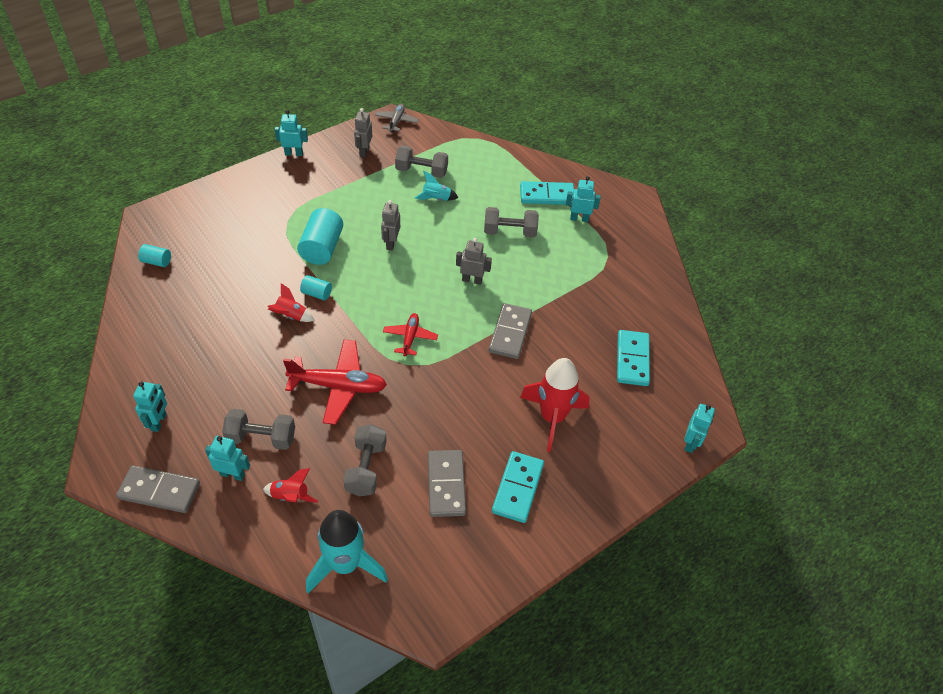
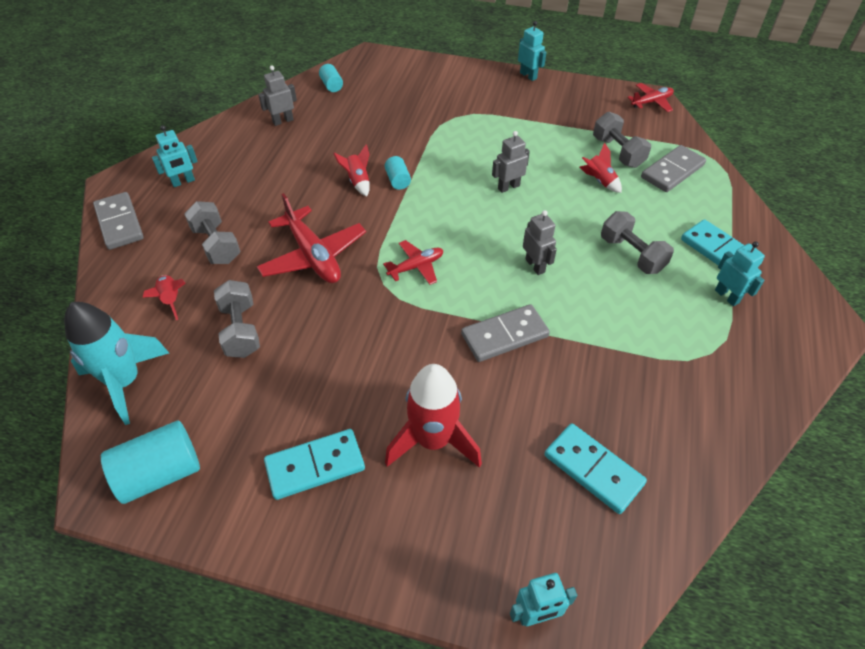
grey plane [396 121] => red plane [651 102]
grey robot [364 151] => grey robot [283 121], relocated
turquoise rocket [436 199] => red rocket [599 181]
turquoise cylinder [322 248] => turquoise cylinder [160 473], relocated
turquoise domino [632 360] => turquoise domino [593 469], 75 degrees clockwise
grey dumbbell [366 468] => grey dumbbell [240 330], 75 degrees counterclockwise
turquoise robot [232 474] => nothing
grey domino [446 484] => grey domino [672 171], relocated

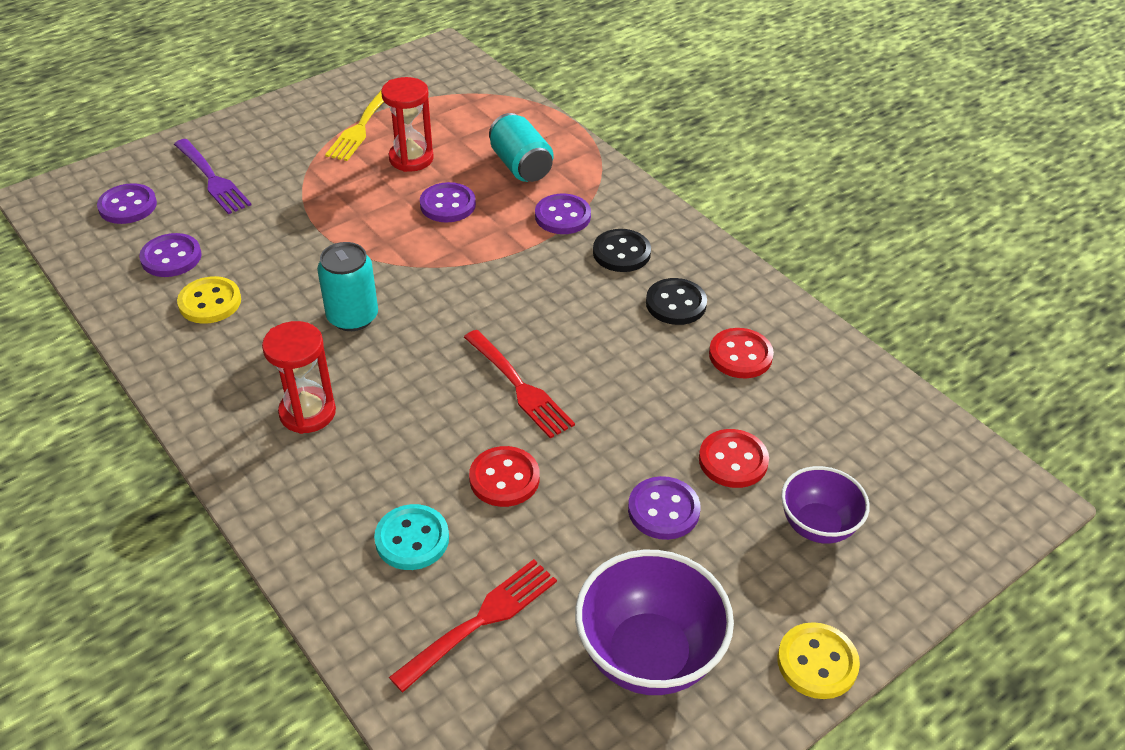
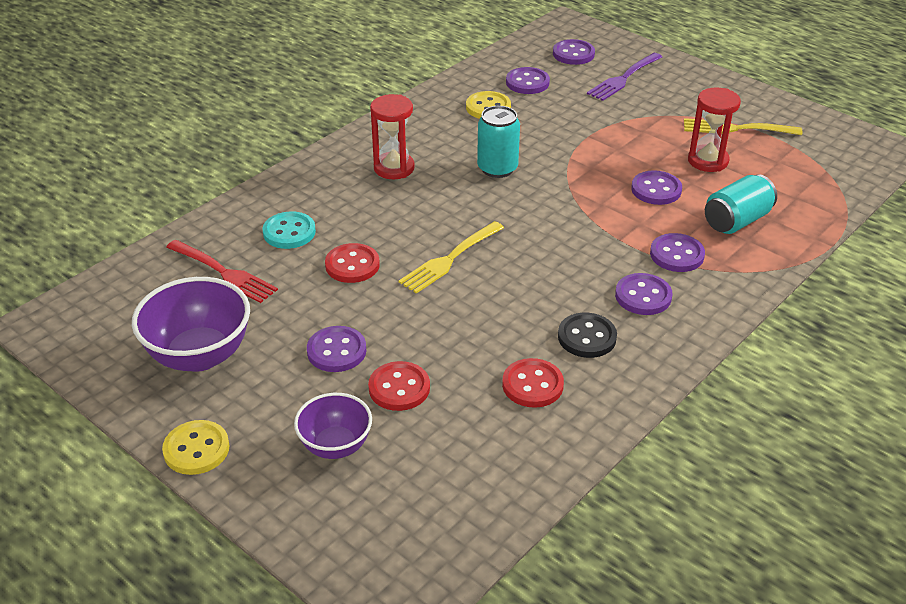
black button [621 253] => purple button [643 296]
red fork [519 387] => yellow fork [449 259]

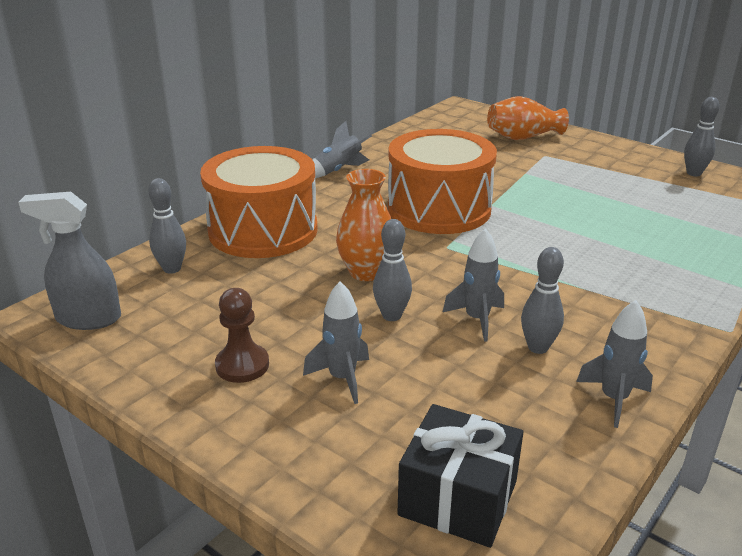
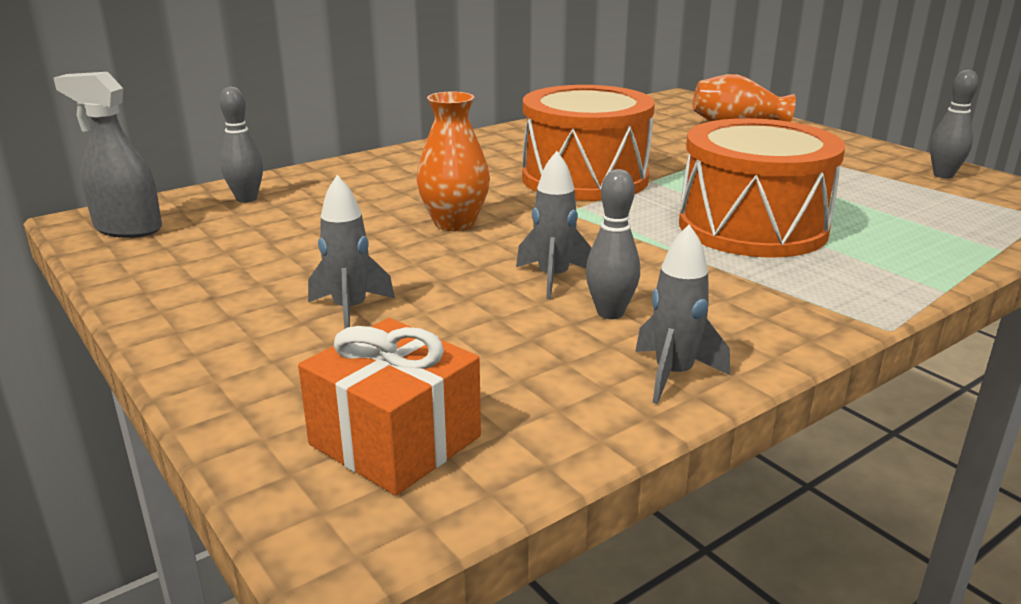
grey rocket [338 170] => nothing
orange drum [263 230] => orange drum [752 227], relocated
grey bowling pin [391 315] => nothing
brown pawn [242 365] => nothing
black gift [458 498] => orange gift [395 440]

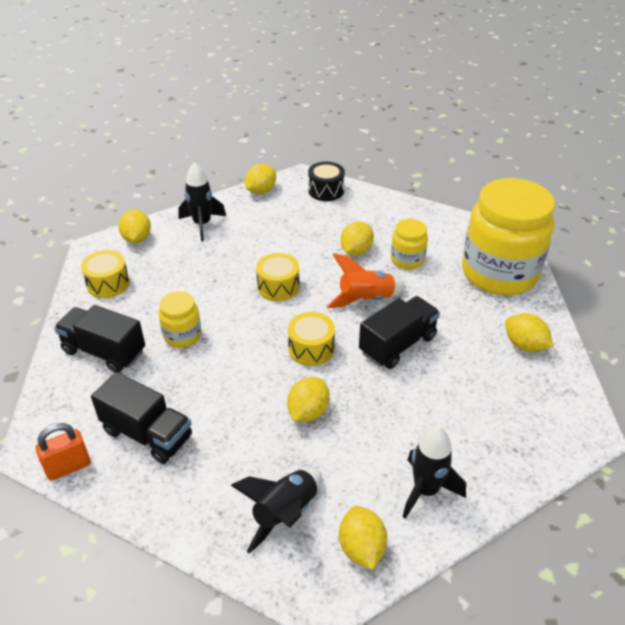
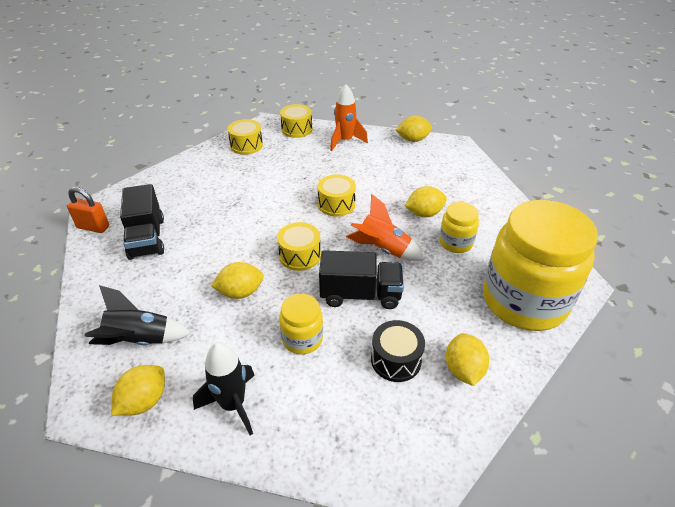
black rocket [202 224] => orange rocket [345 141]
black drum [326 190] => black drum [396 360], relocated
yellow lemon [137 238] => yellow drum [297 129]
yellow jar [182 335] => yellow jar [302 339], relocated
black truck [104 351] => nothing

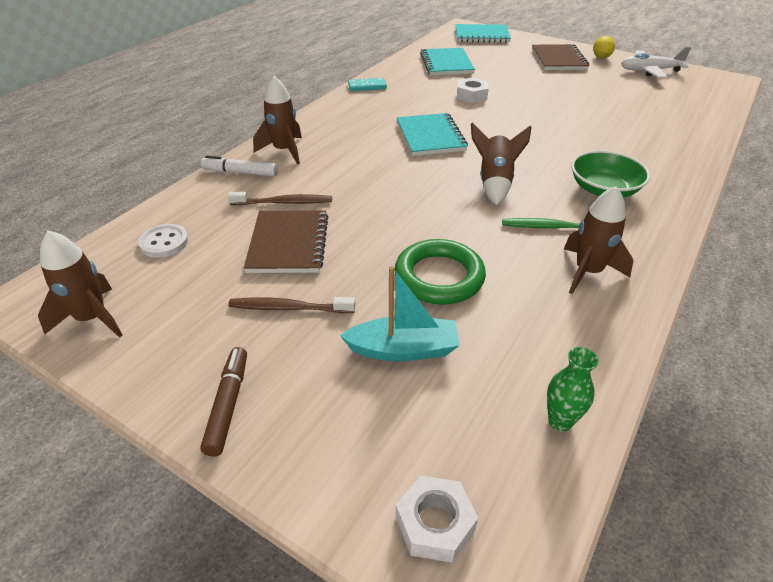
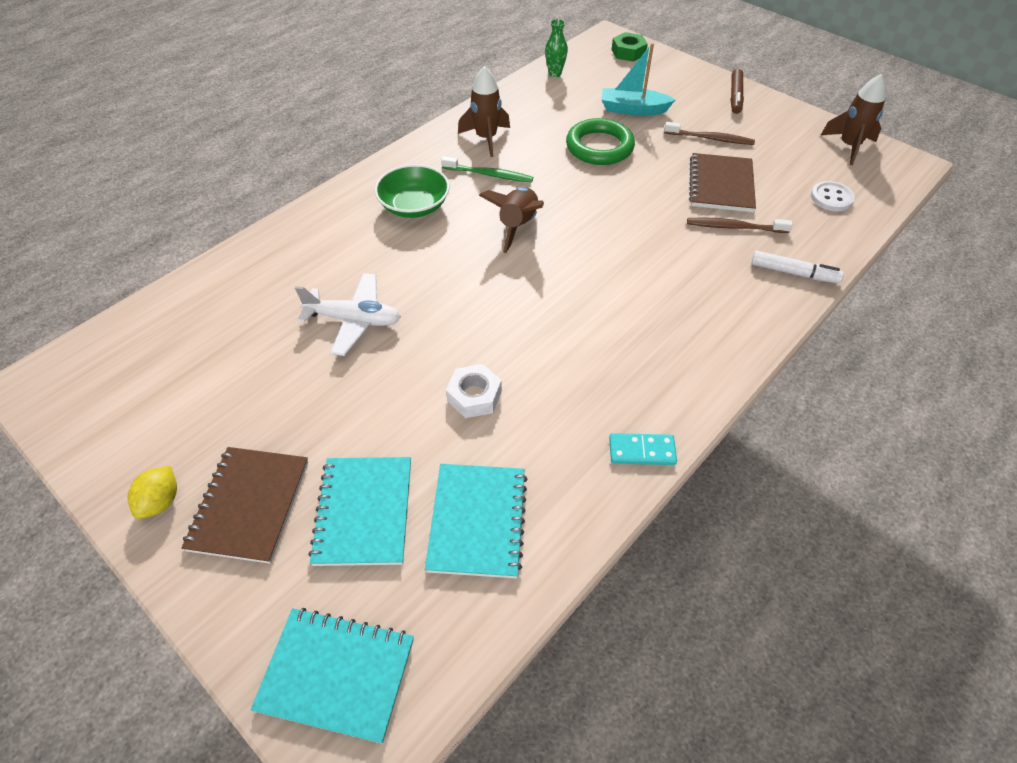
white plane [649 71] => white plane [354 320], relocated
brown rocket [284 151] => nothing
turquoise notebook [430 136] => turquoise notebook [363 512], relocated
white nut [435 523] => green nut [628 52]

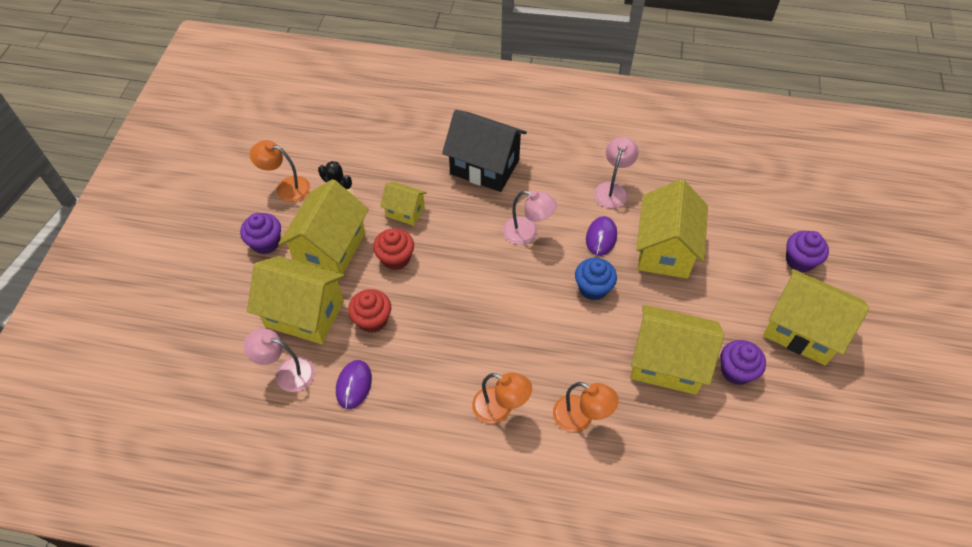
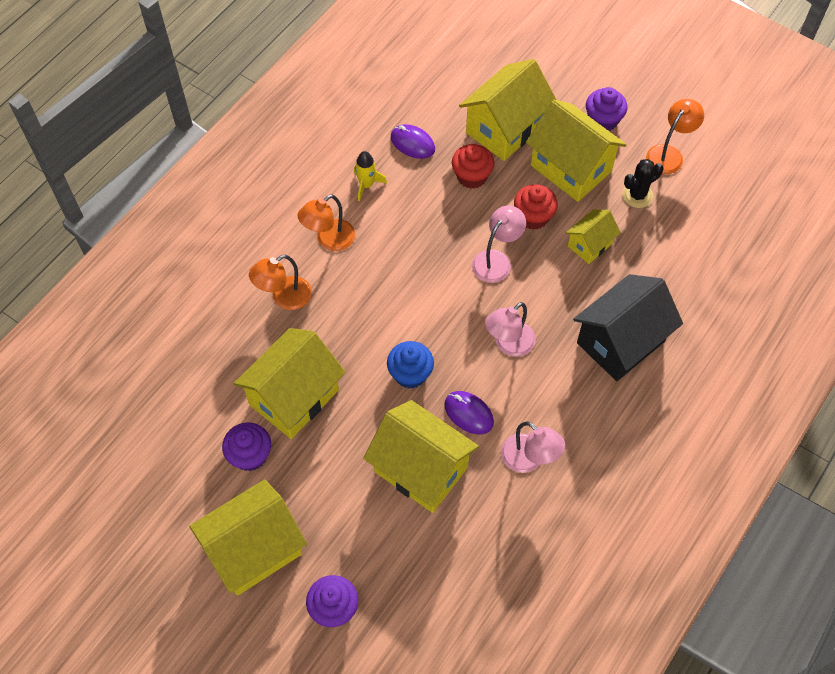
pink lamp [287 372] => pink lamp [496 260], relocated
nothing => yellow rocket [366 185]

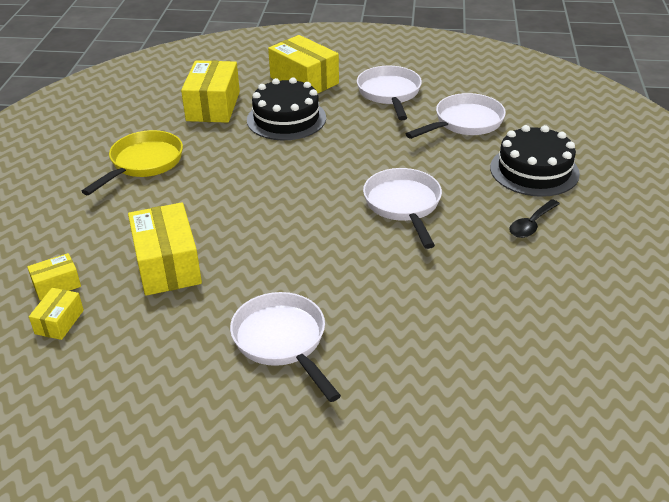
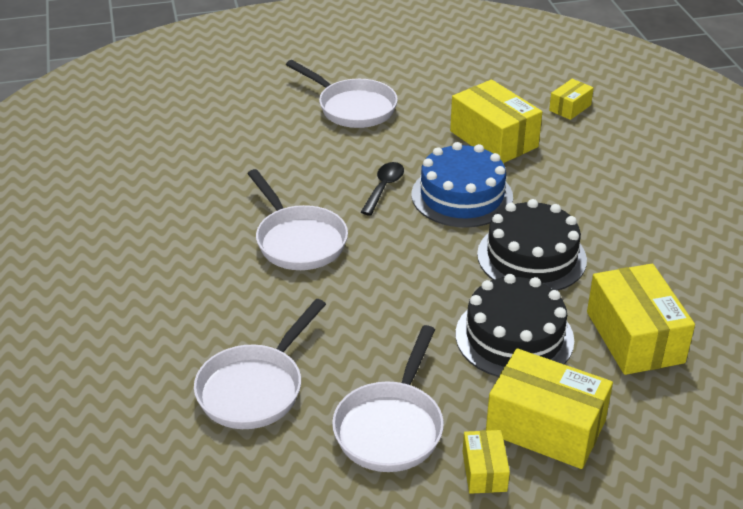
white pan [389 94] => white pan [391 427], 45 degrees clockwise
black cake [534 170] => black cake [531 257], relocated
yellow pan [143 163] => nothing
black spoon [531 224] => black spoon [384 188], relocated
yellow box [59 322] => yellow box [484 471], relocated
nothing => blue cake [462 196]

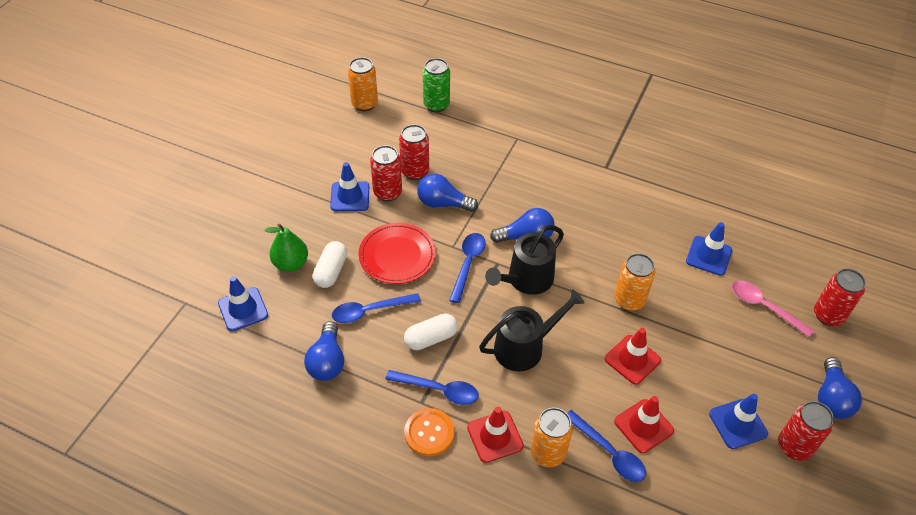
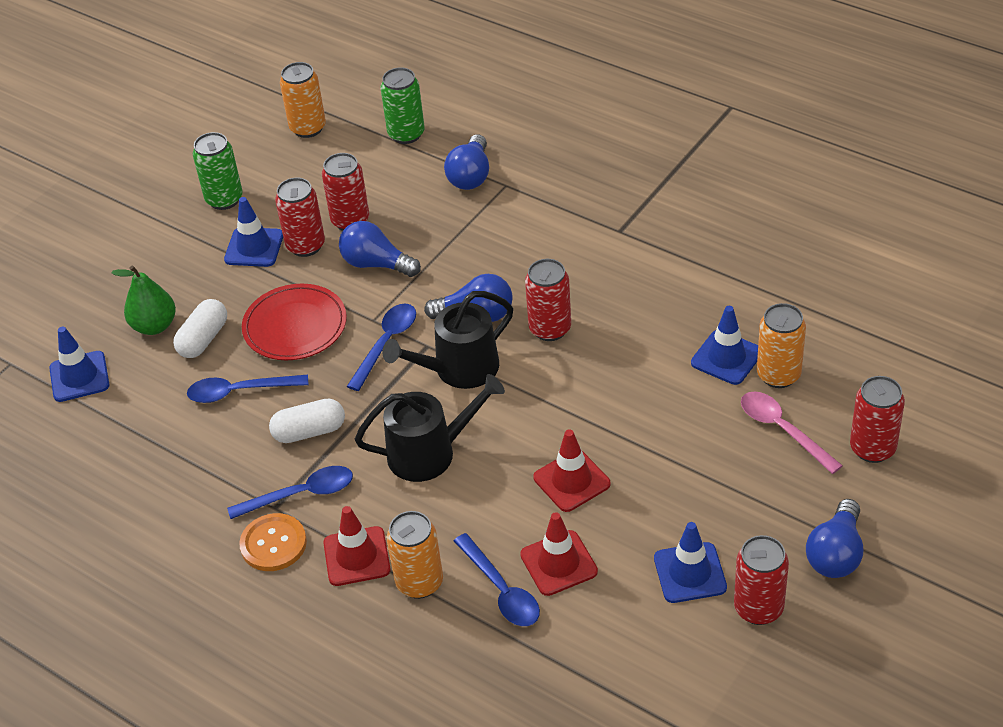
orange can [629 300] => orange can [778 375], relocated
blue light bulb [327 361] => blue light bulb [470 175], relocated
blue spoon [438 390] => blue spoon [301 494], 45 degrees counterclockwise
nothing => green can [224 199]
nothing => red can [550 329]

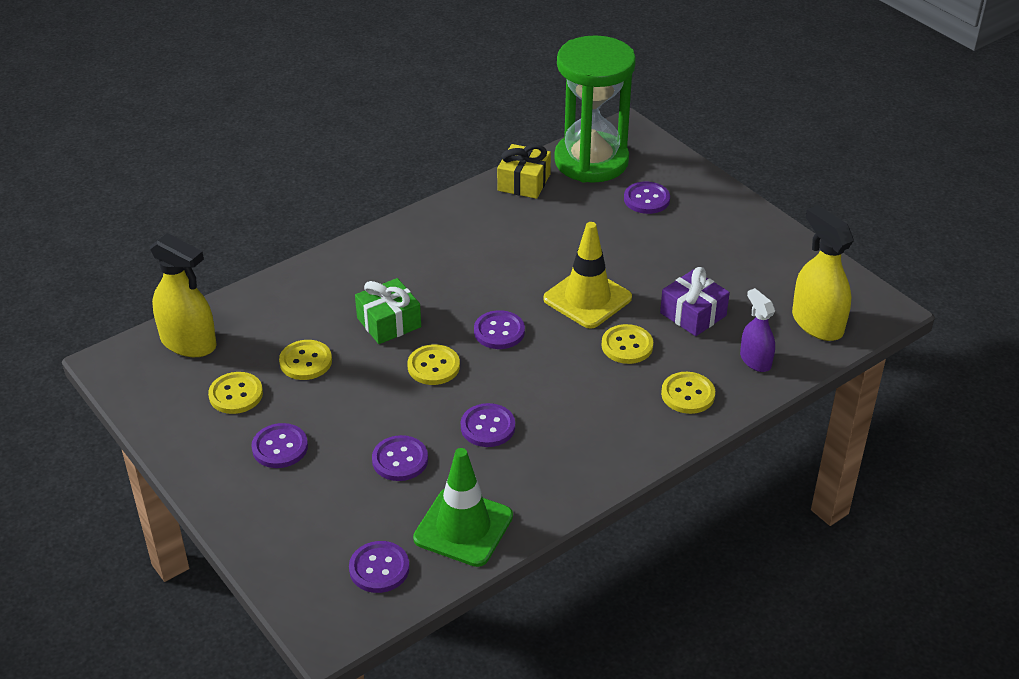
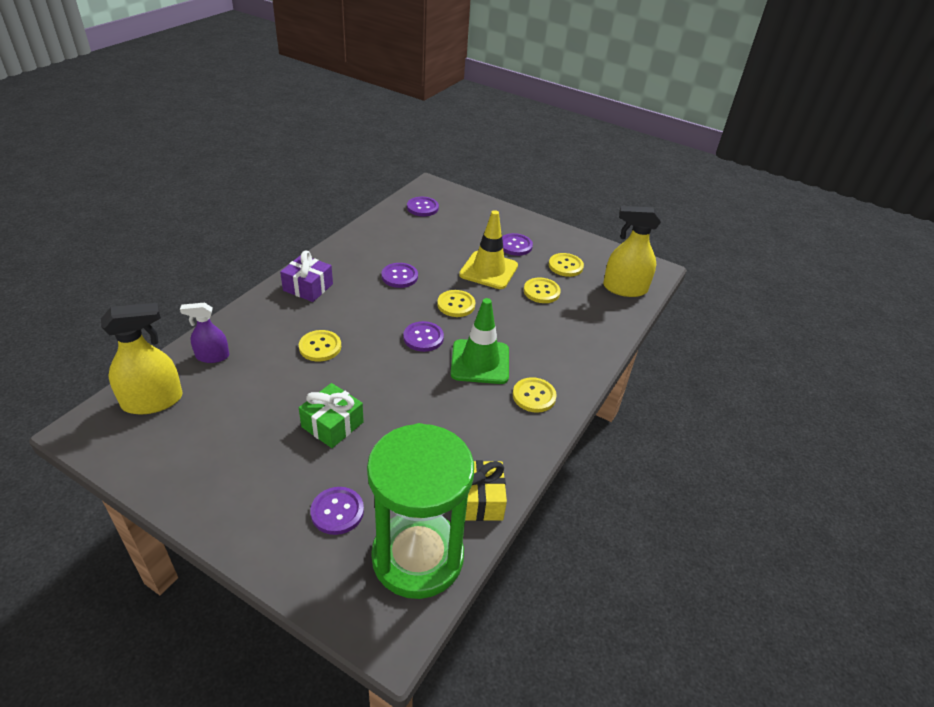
yellow spray bottle [817 323] => yellow spray bottle [153 401], 60 degrees counterclockwise
yellow traffic cone [587 298] => yellow traffic cone [488 270], relocated
purple gift [693 314] => purple gift [308 287], relocated
green gift [389 322] => green gift [332 424], relocated
purple spray bottle [755 360] => purple spray bottle [212 356], 135 degrees clockwise
yellow button [688 394] => yellow button [534 396], relocated
purple button [400 460] => nothing
green traffic cone [463 527] => green traffic cone [480 362], relocated

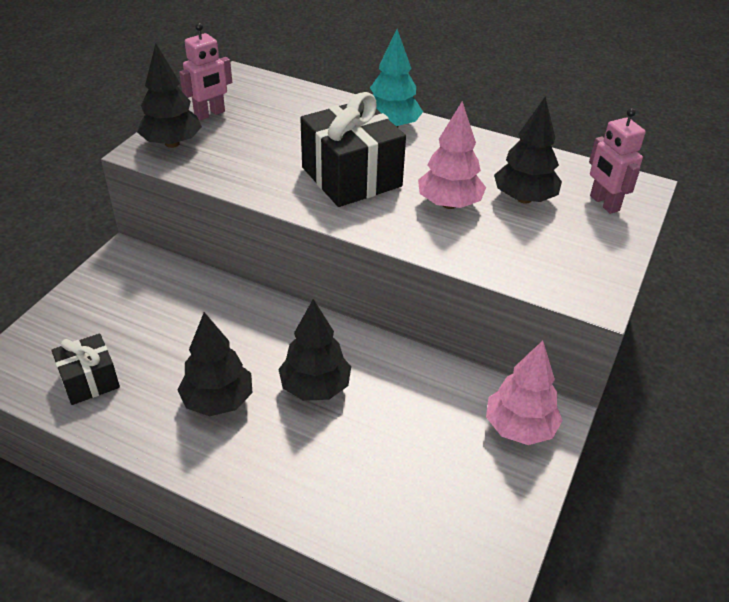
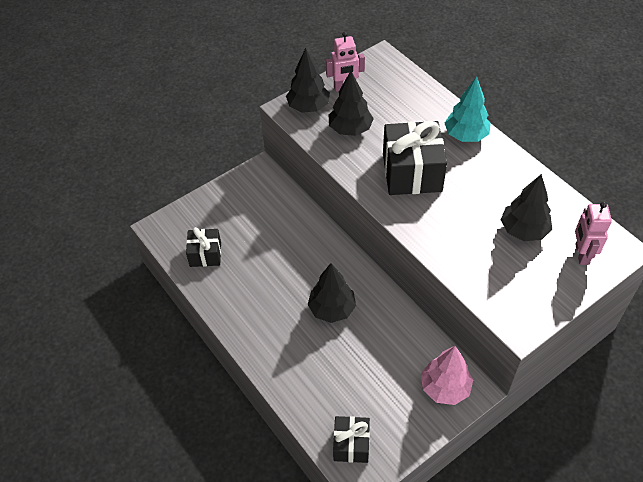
pink tree [449 204] => nothing
black tree [218 401] => black tree [350 129], relocated
nothing => black gift [351 444]

